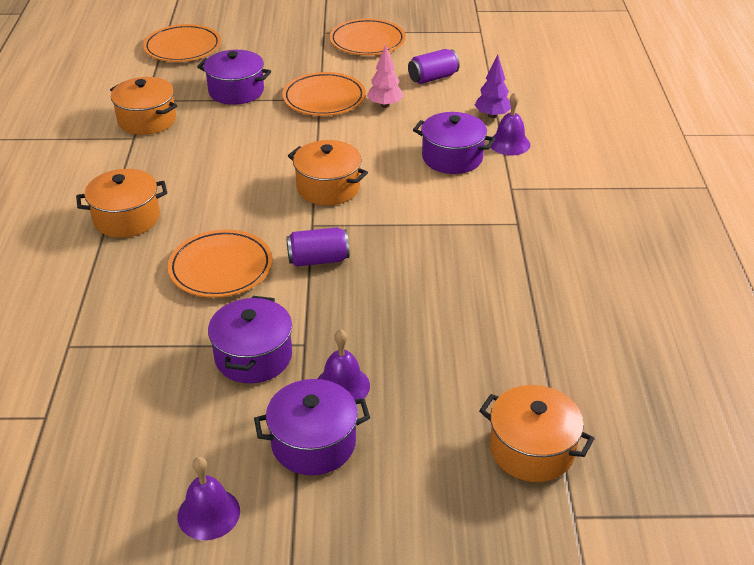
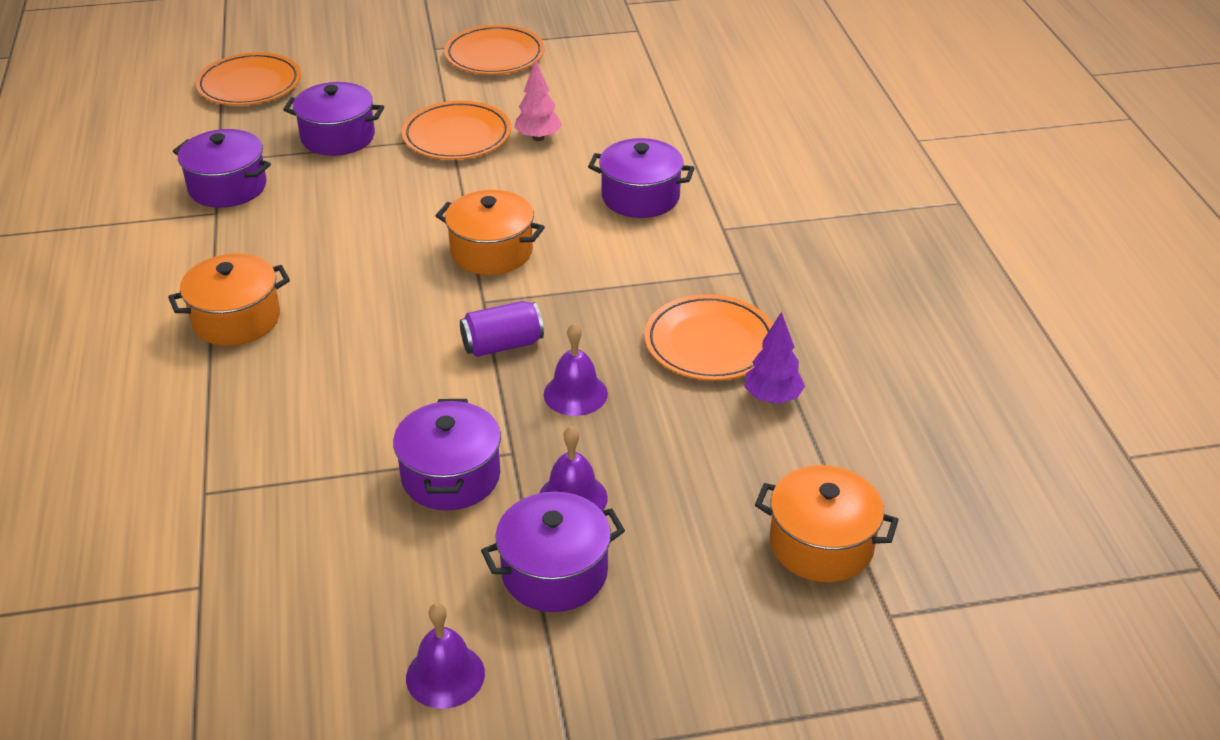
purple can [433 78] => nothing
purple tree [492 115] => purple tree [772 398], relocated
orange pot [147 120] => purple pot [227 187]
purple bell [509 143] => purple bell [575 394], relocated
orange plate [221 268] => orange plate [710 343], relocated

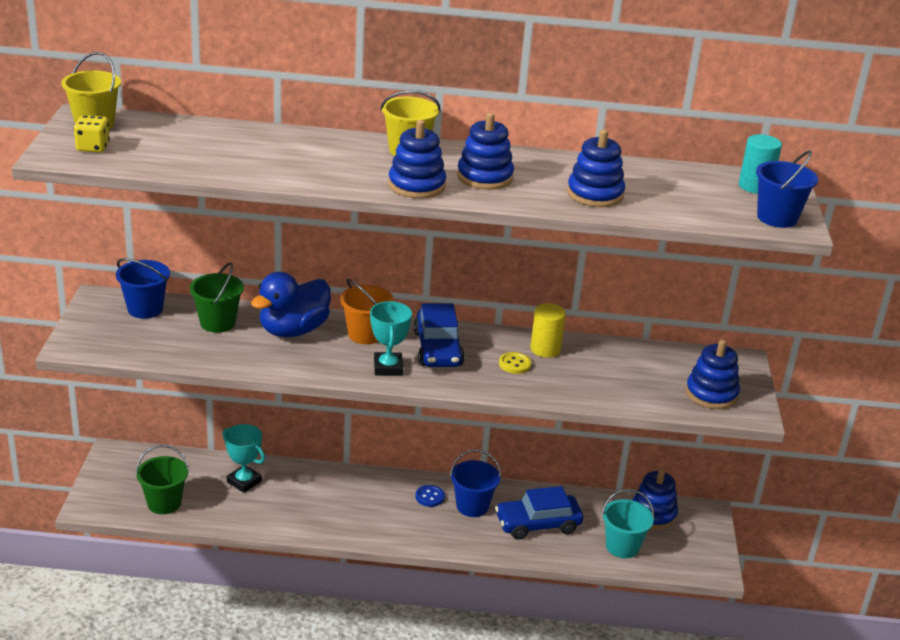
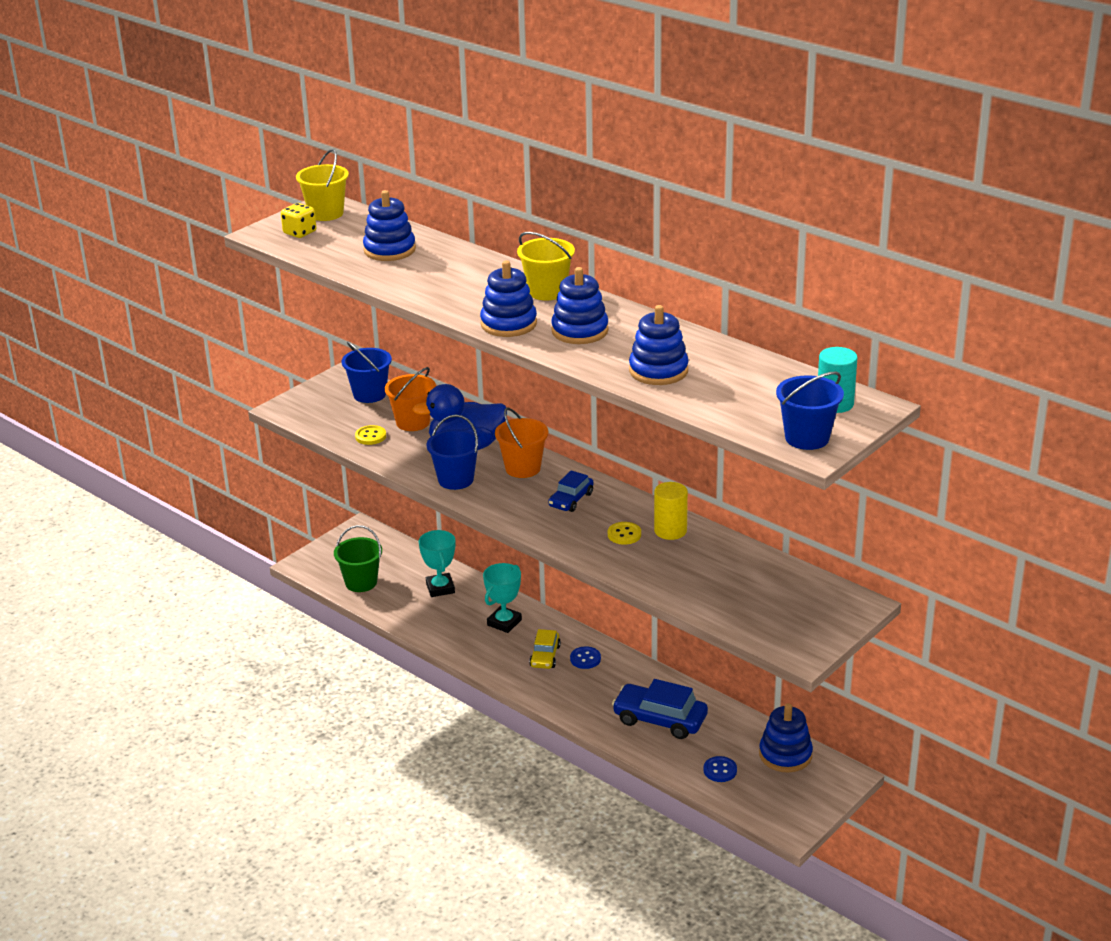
green bucket [217 323] => orange bucket [413 422]
turquoise trophy [388 368] => turquoise trophy [504 622], relocated
blue car [438 349] => blue car [571 500], x0.60
blue stacking toy [711 394] => blue stacking toy [389 250], relocated
blue bucket [472 506] => blue bucket [455 479], relocated
turquoise bucket [622 546] => blue button [720 770]
nothing => yellow button [370 436]
nothing => yellow car [545 656]

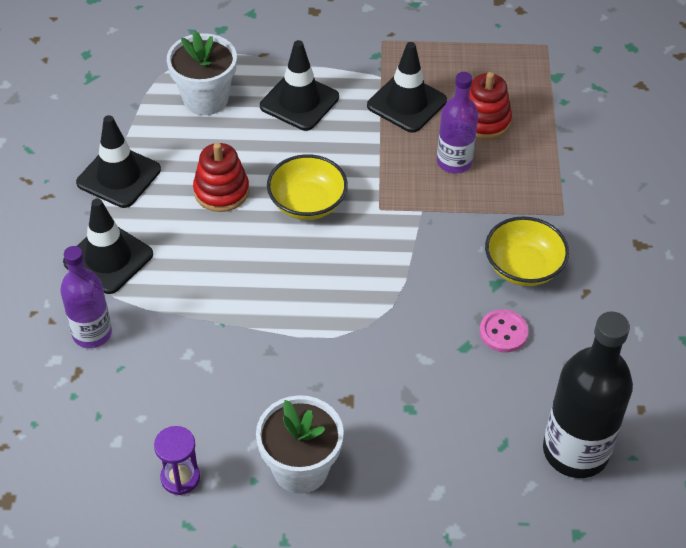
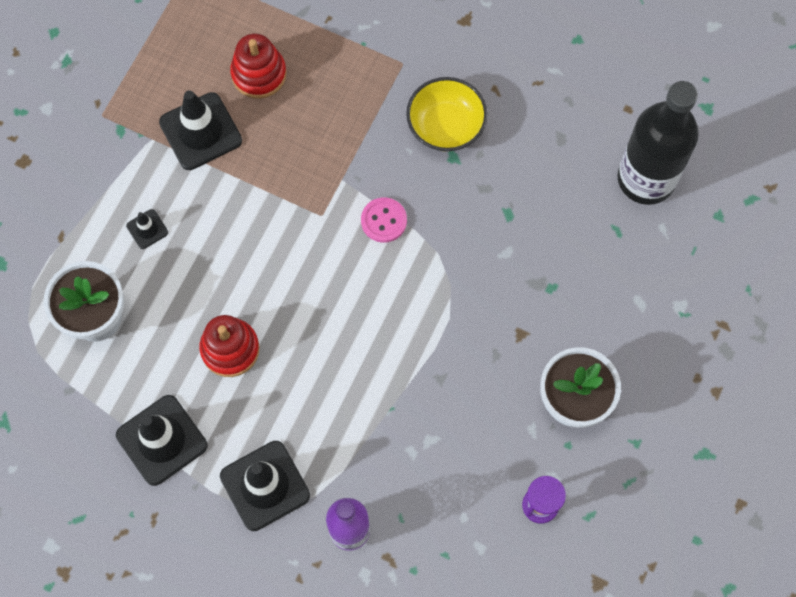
black traffic cone [299 102] => black traffic cone [147 229], x0.49
purple bottle [454 162] => nothing
yellow bowl [307 203] => nothing
pink button [503 332] => pink button [383 221], relocated

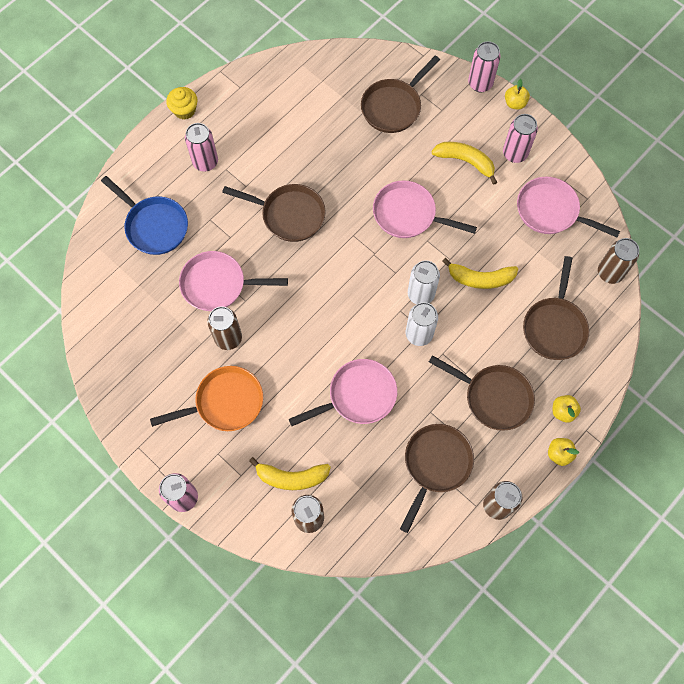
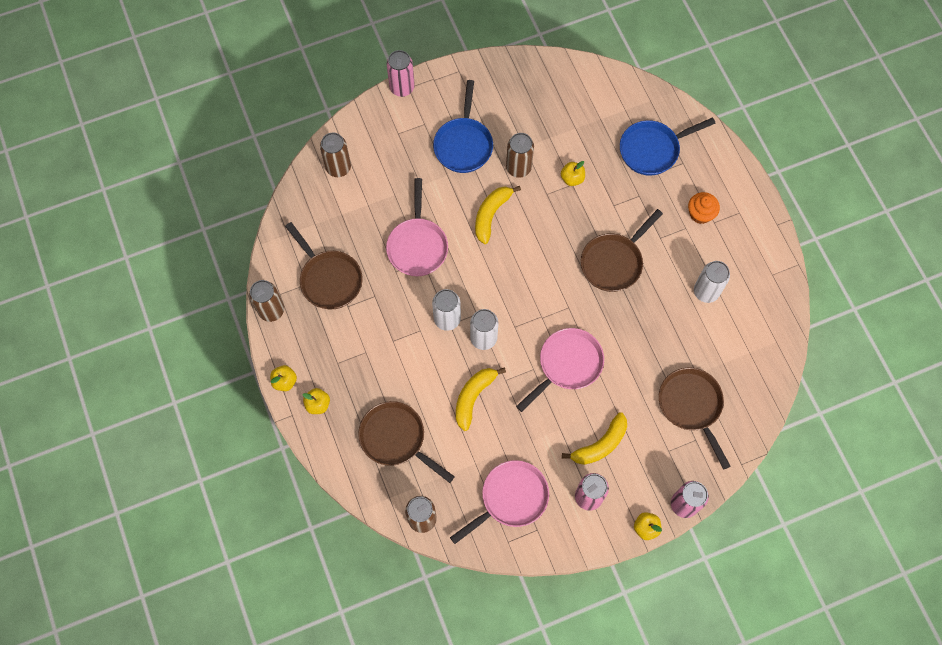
yellow cupcake [184 110] => nothing
pink can [205 162] => orange cupcake [700 214]
pink pan [218 284] => yellow apple [572 178]
brown pan [494 397] => nothing
orange pan [225 402] => blue pan [463 144]
yellow banana [291 477] => yellow banana [491 215], relocated
nothing => white can [706 292]

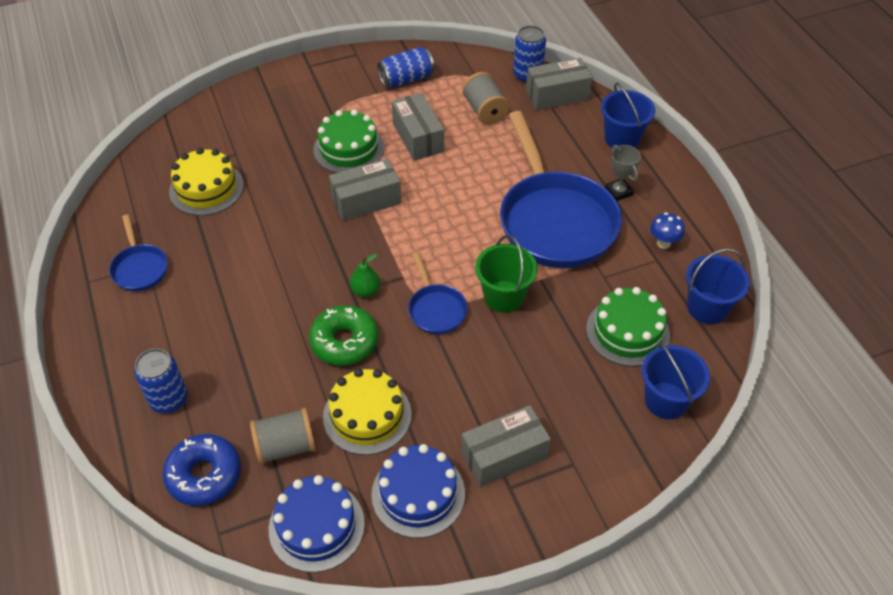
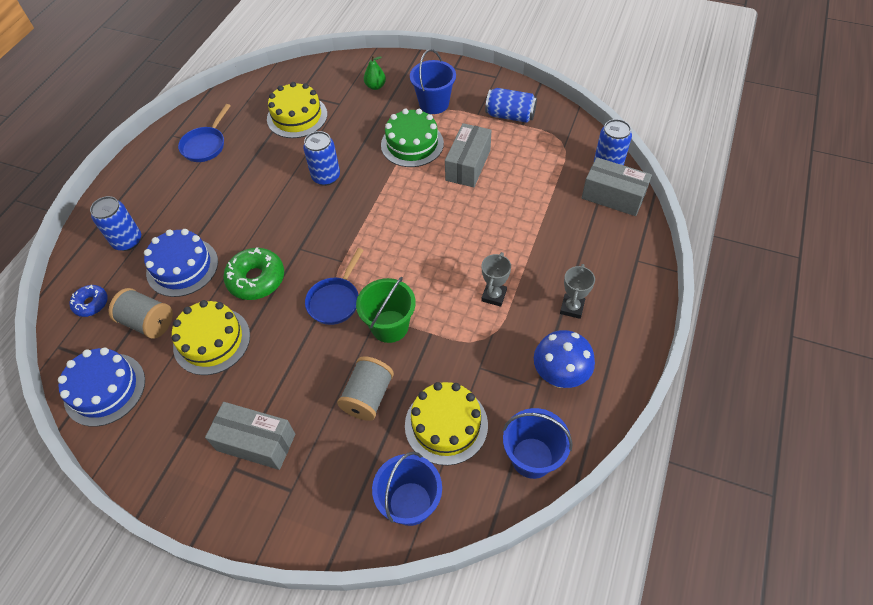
grey spool [485 111] => grey spool [368 397], relocated
blue bucket [622 139] => blue bucket [434 103], relocated
blue pan [555 221] => grey trophy [494 296]
grey box [366 201] => nothing
blue mushroom [663 243] => blue mushroom [559 376], x1.65
green pear [366 291] => green pear [375 86], relocated
green cake [627 331] => yellow cake [446 425]
blue donut [204 475] => blue donut [91 304], x0.60
blue cake [418 494] => blue cake [182 267], relocated
nothing => blue can [326 177]

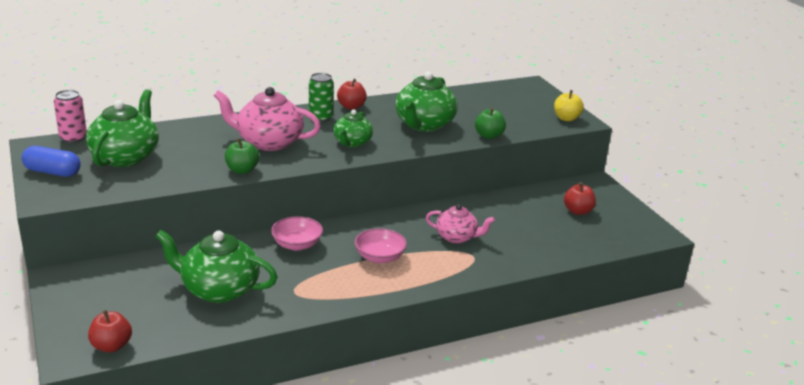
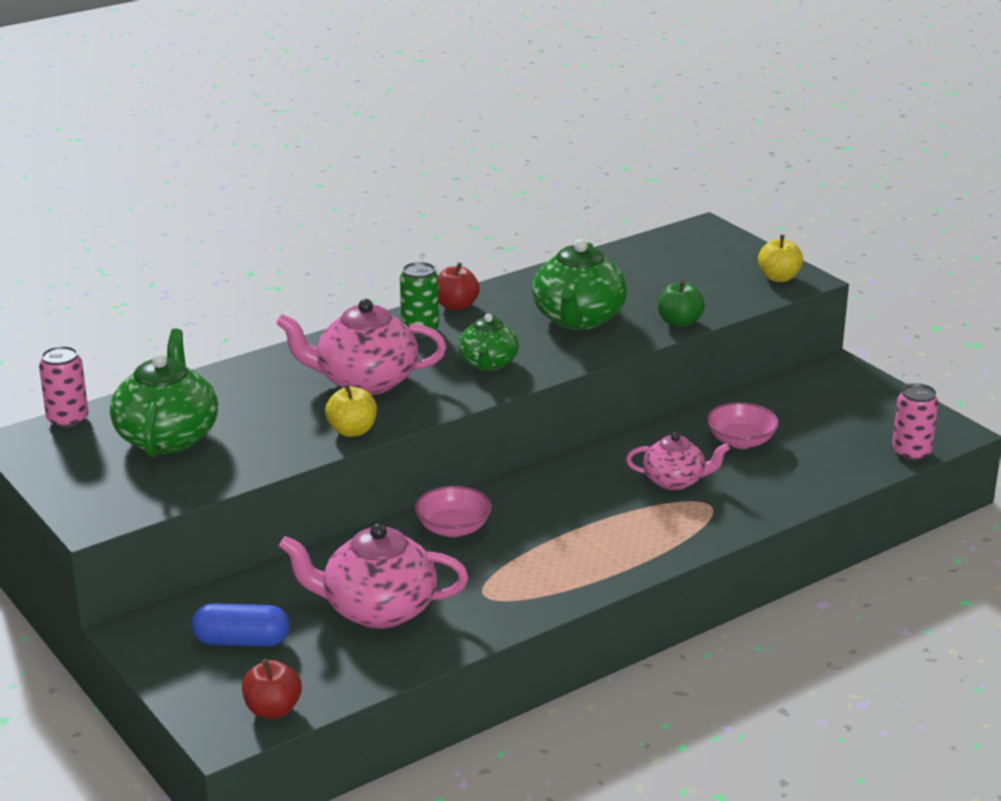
green apple [242 170] => yellow apple [352 431]
blue capsule [52 172] => blue capsule [241 641], relocated
red apple [578 211] => nothing
pink bowl [380 257] => pink bowl [741 441], relocated
green teapot [219 290] => pink teapot [377 610]
nothing => pink can [911 453]

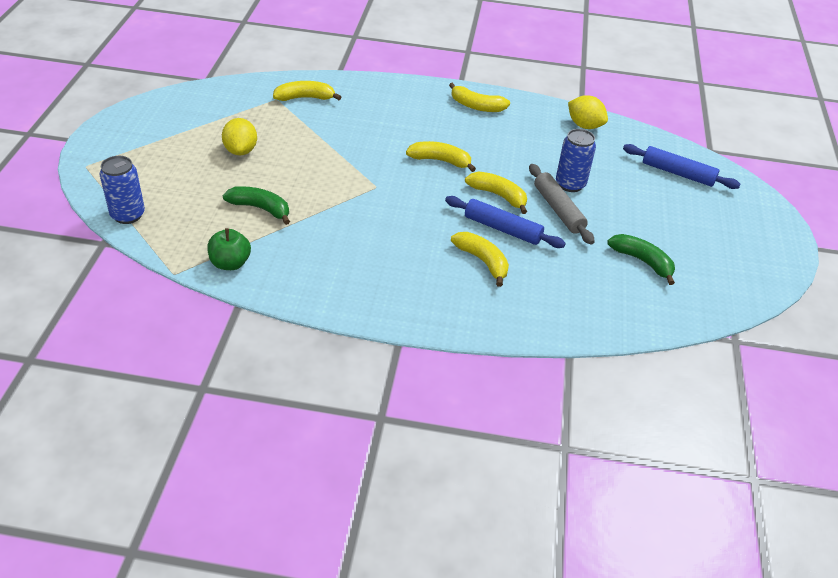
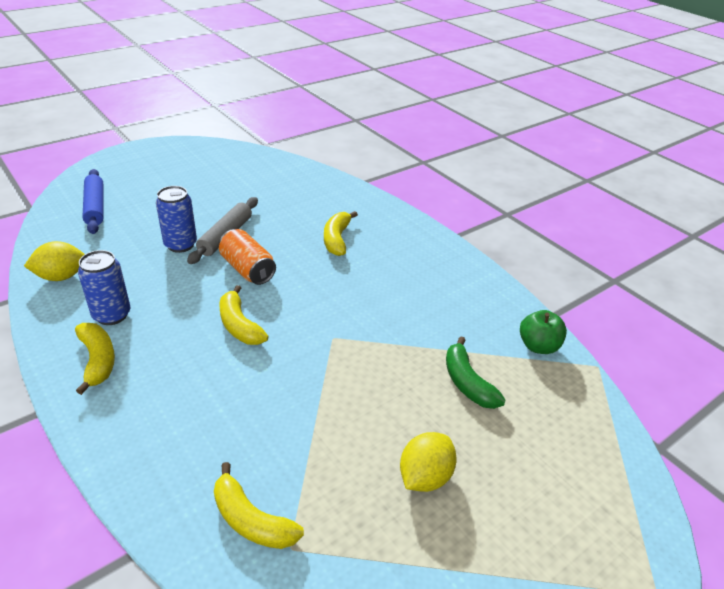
yellow lemon [584 125] => yellow lemon [61 276], 75 degrees clockwise
blue can [128 215] => blue can [112 315], relocated
yellow banana [498 195] => orange can [247 269]
blue rolling pin [502 229] => nothing
green banana [642 261] => nothing

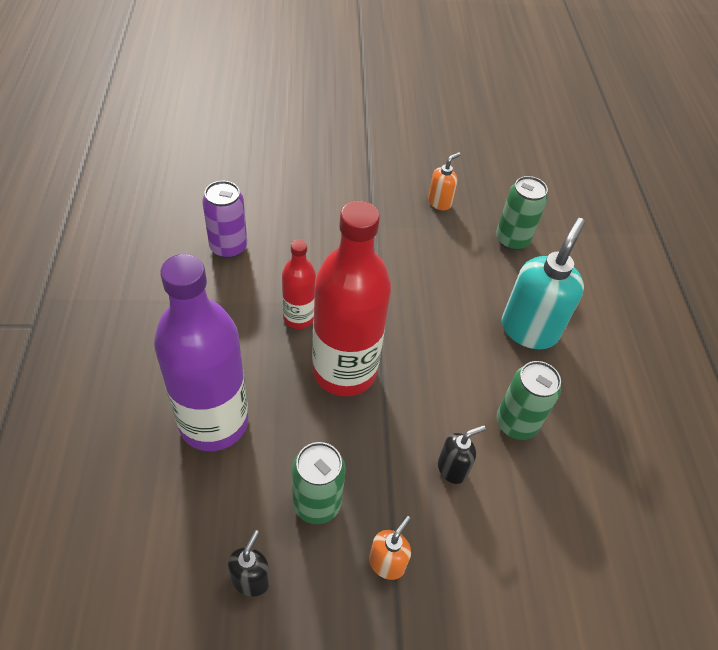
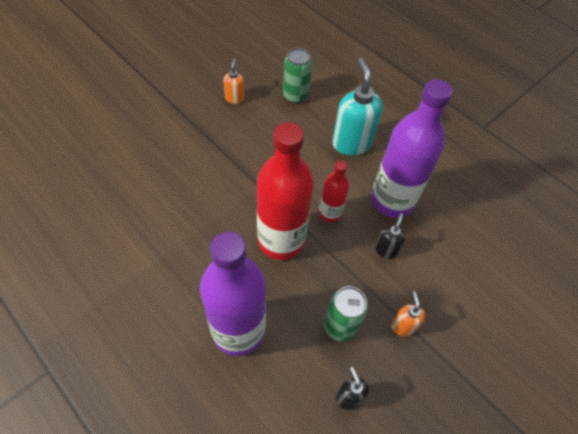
purple can [228 247] => nothing
red bottle [298 317] => red bottle [330 213], relocated
green can [516 423] => purple bottle [392 201]

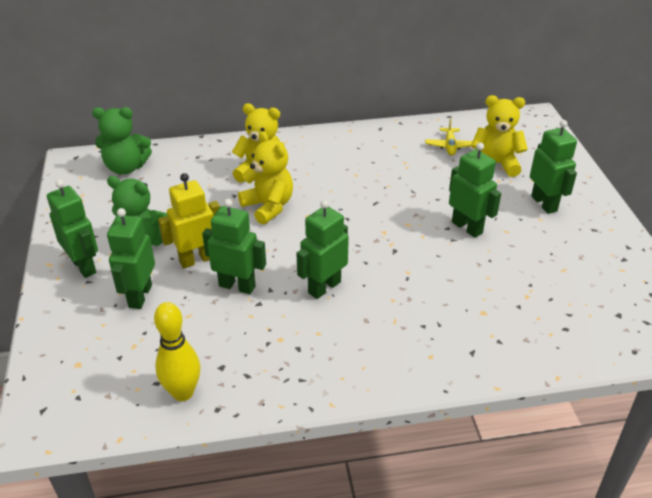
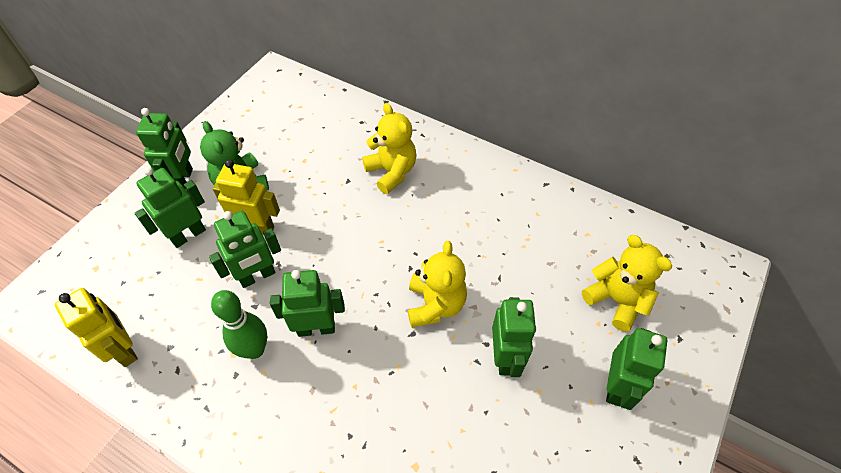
green teddy bear [126 167] => nothing
yellow plane [450 146] => nothing
yellow teddy bear [268 206] => yellow teddy bear [435 305], relocated
green robot [237 286] => green robot [257 276], 90 degrees clockwise
yellow bowling pin [183 392] => yellow robot [124 349]
nothing => green bowling pin [254 349]

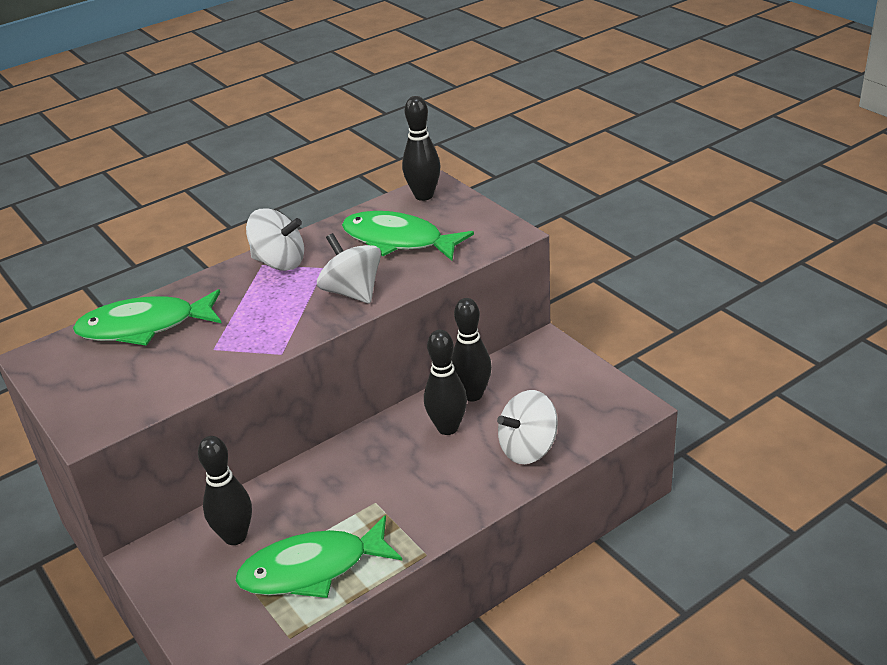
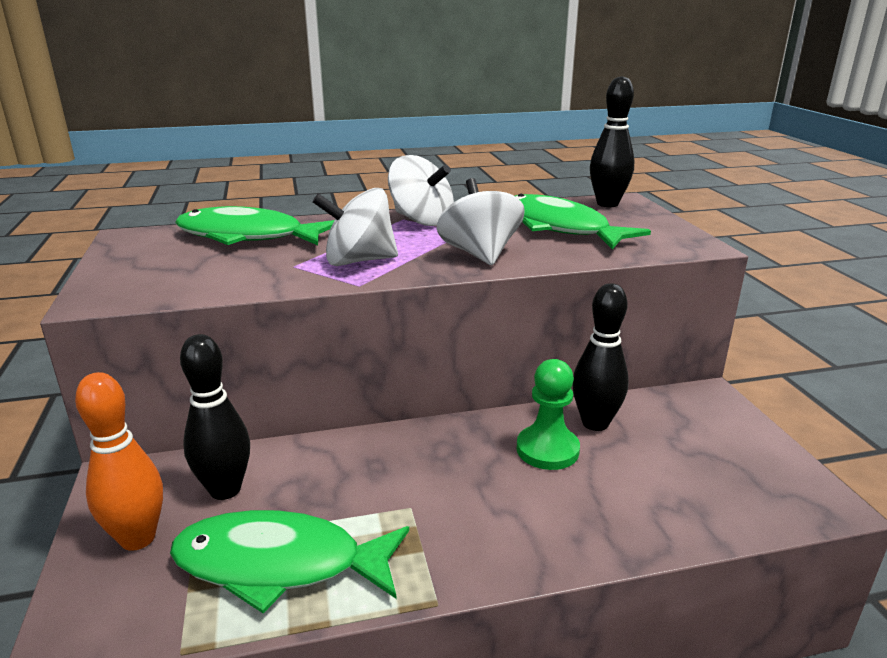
black bowling pin [447 428] => green pawn [547 450]
white spinning top [528 448] => white spinning top [359 261], relocated
nothing => orange bowling pin [138 538]

